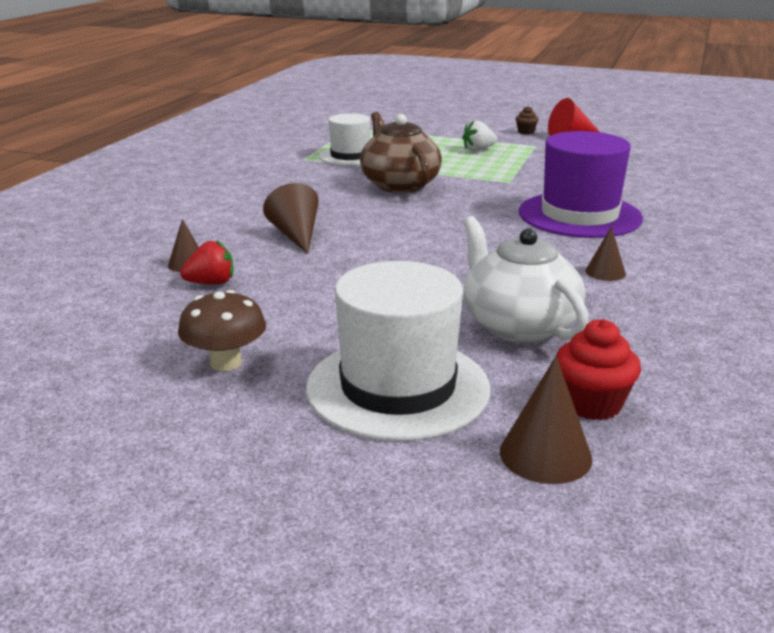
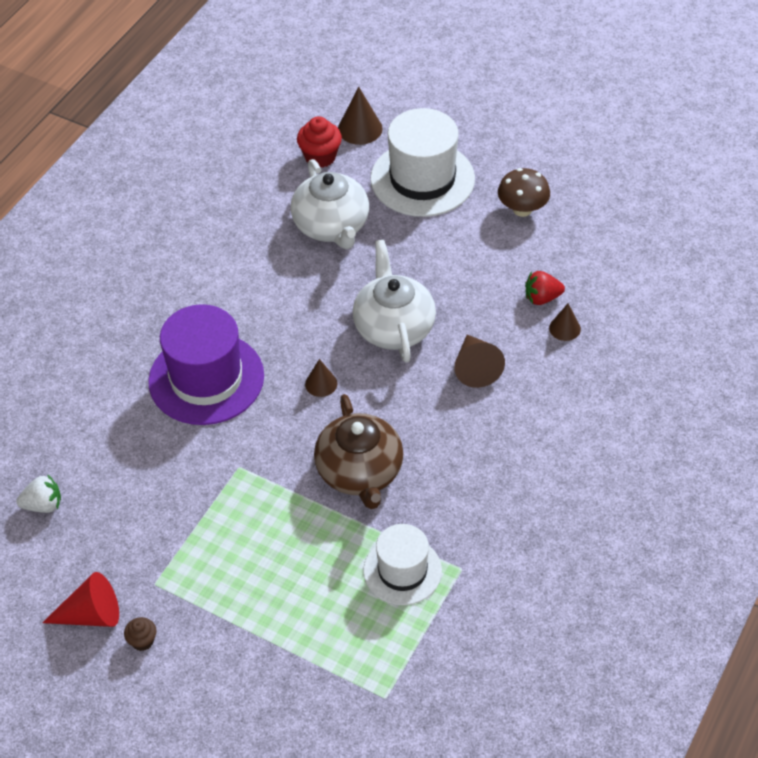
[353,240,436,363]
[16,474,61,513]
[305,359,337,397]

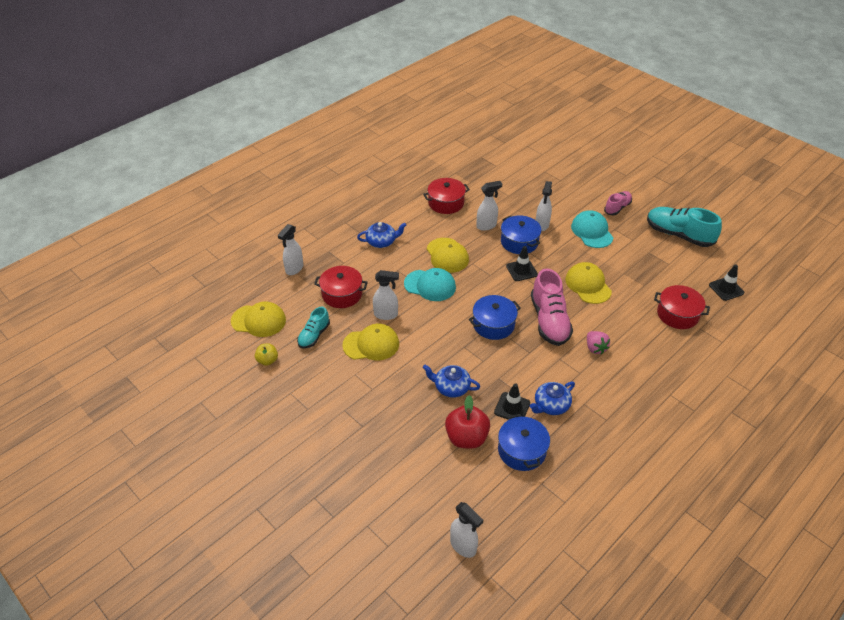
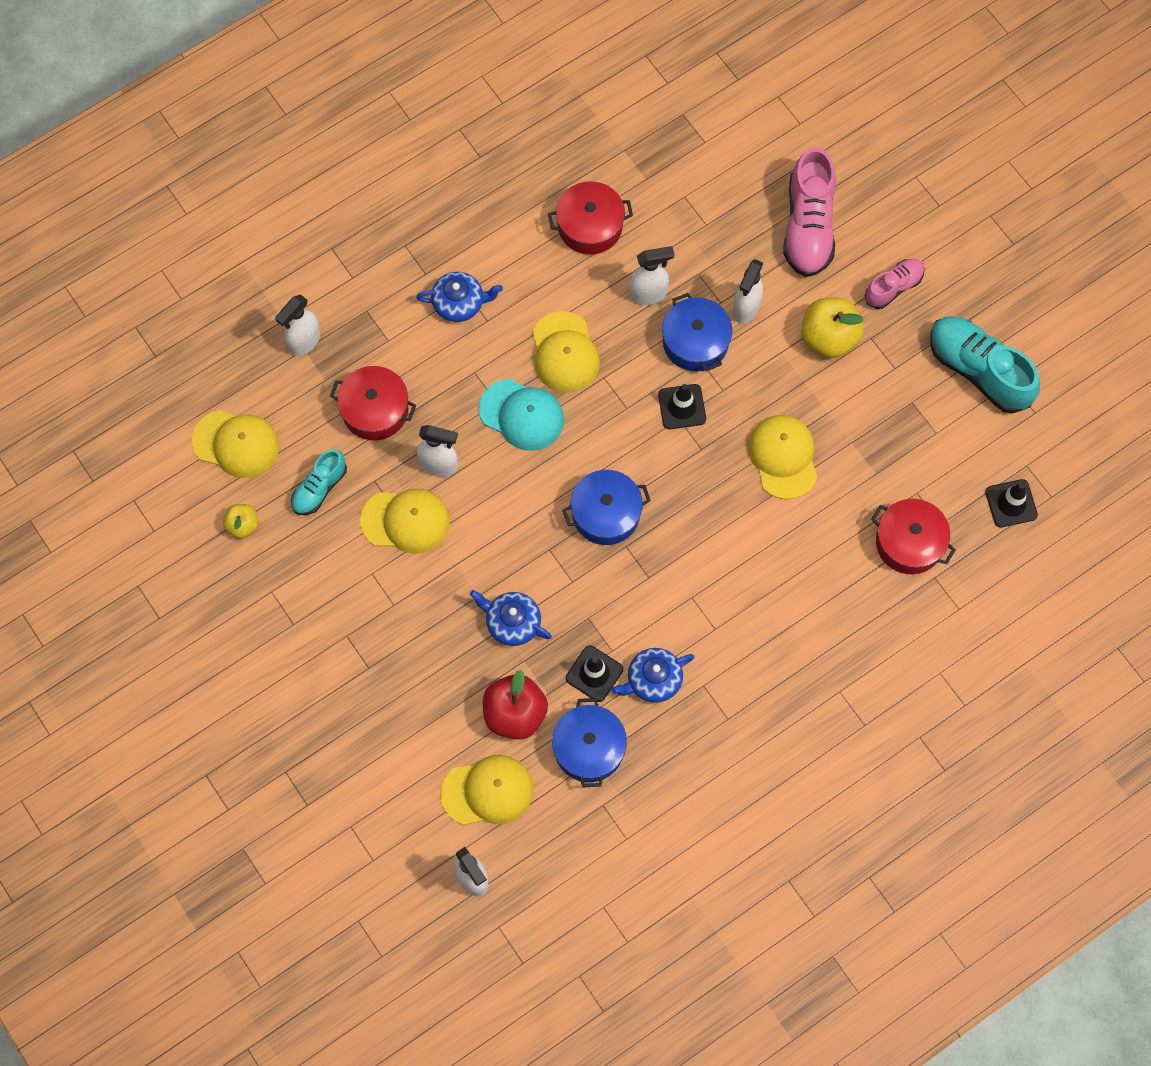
[587,331,610,354] (first image)
[441,755,534,825]
[783,147,836,277]
[801,298,864,358]

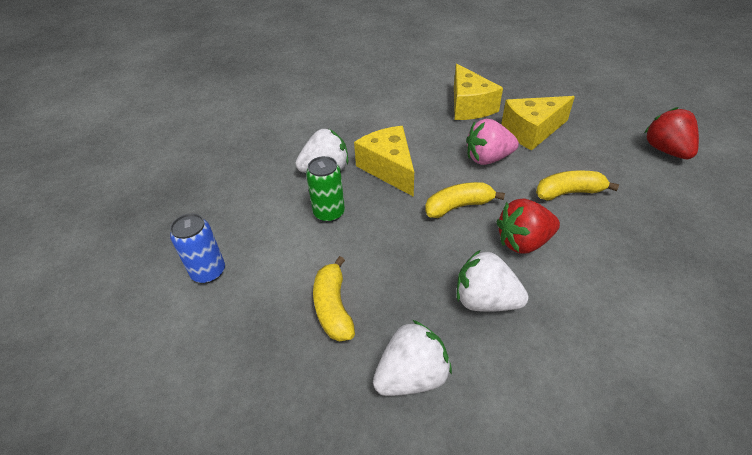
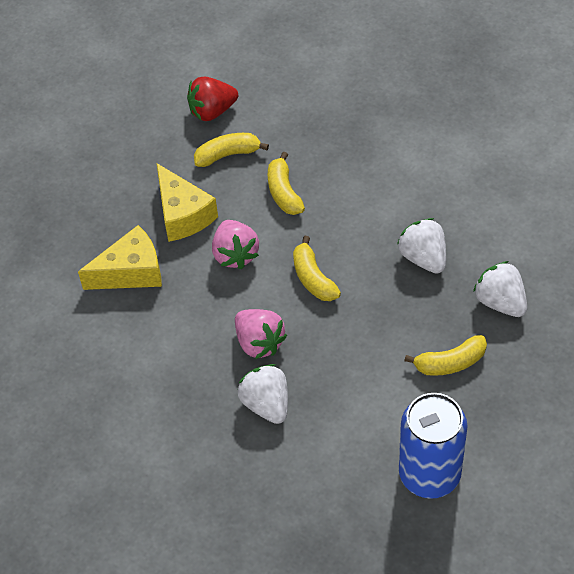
[306,156,345,222] (first image)
[497,199,560,253] (first image)
[194,133,269,167]
[235,309,287,359]
[397,218,446,273]
[399,393,468,499]

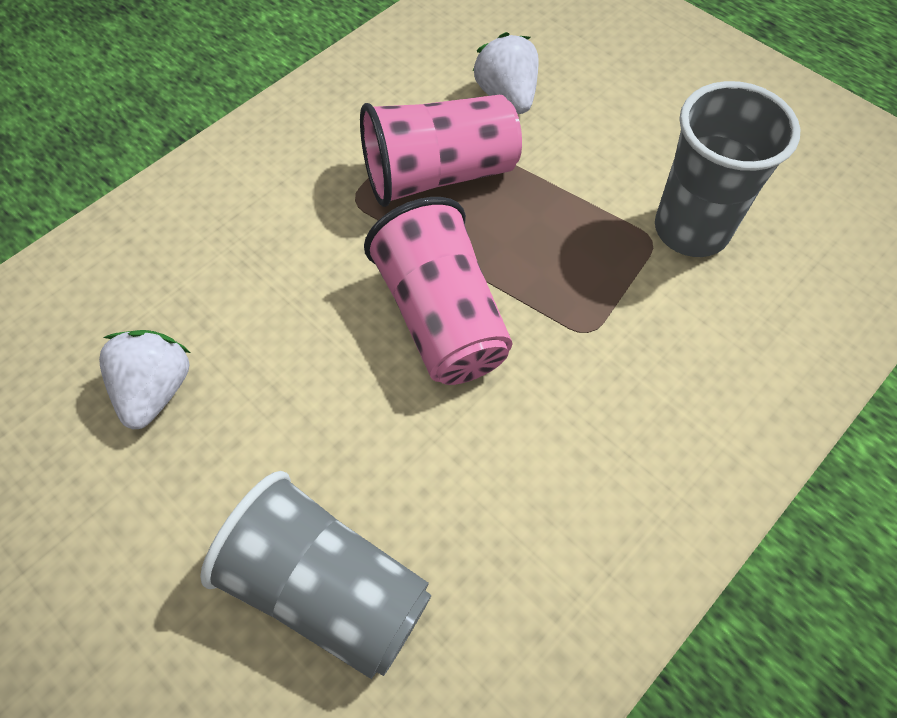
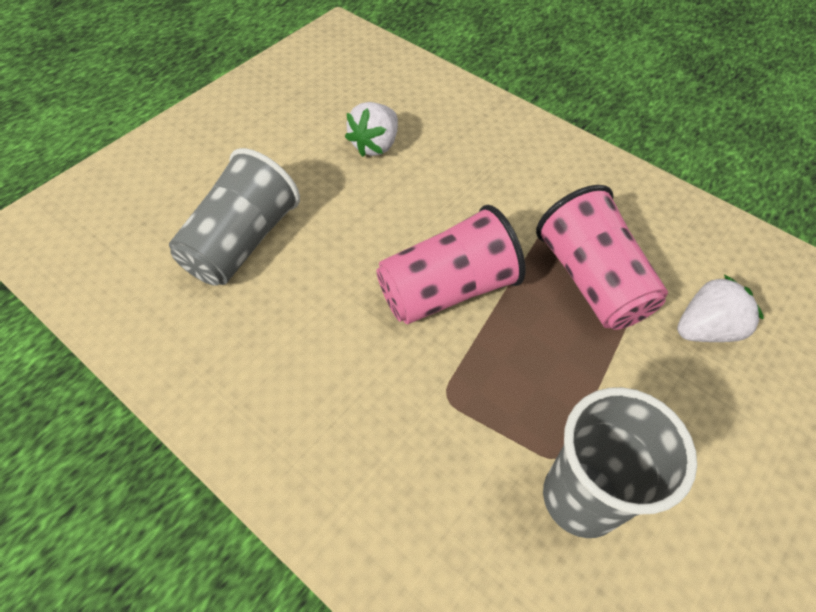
[345,102,398,157]

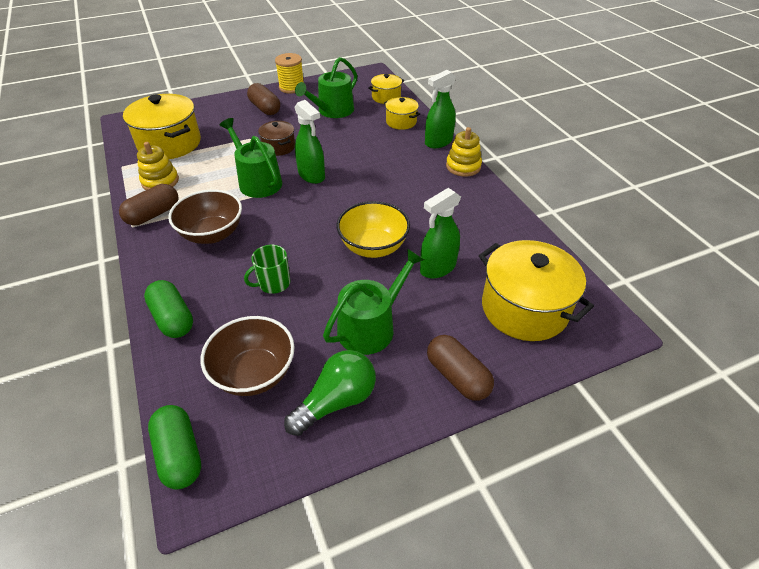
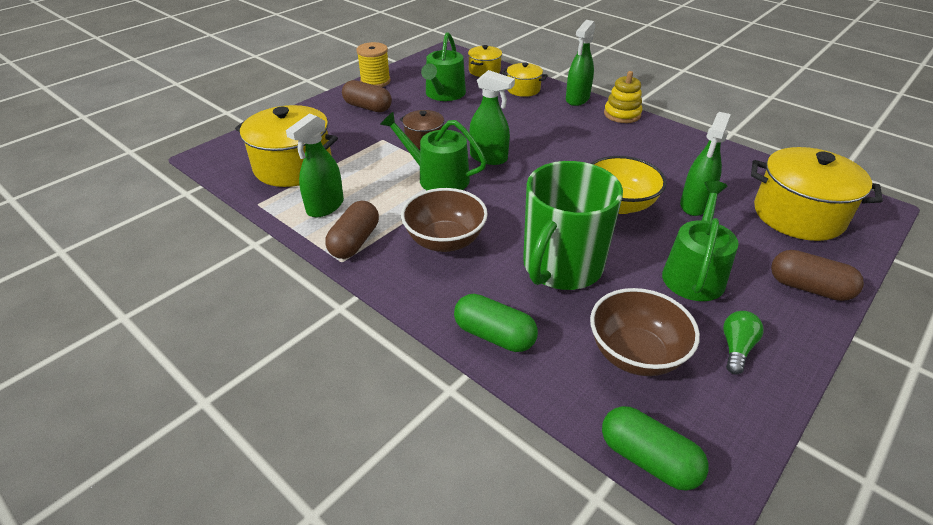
[286,113,344,217]
[523,161,623,290]
[723,311,764,375]

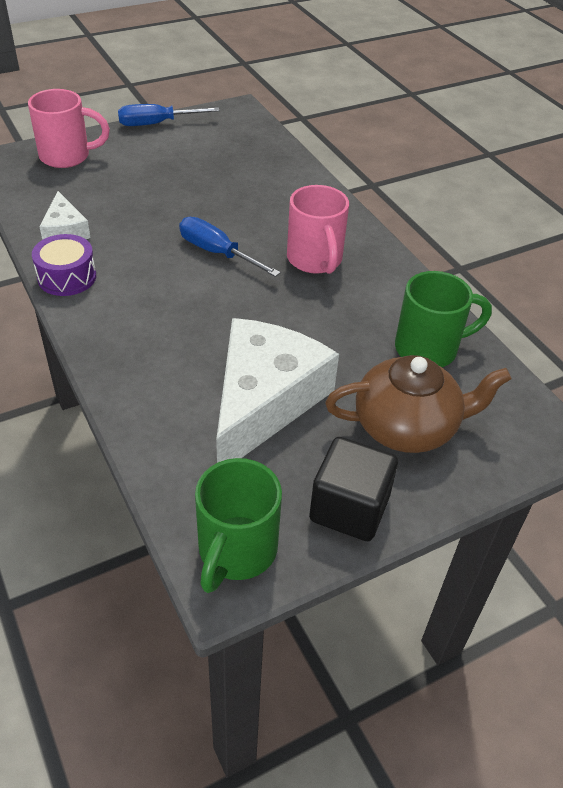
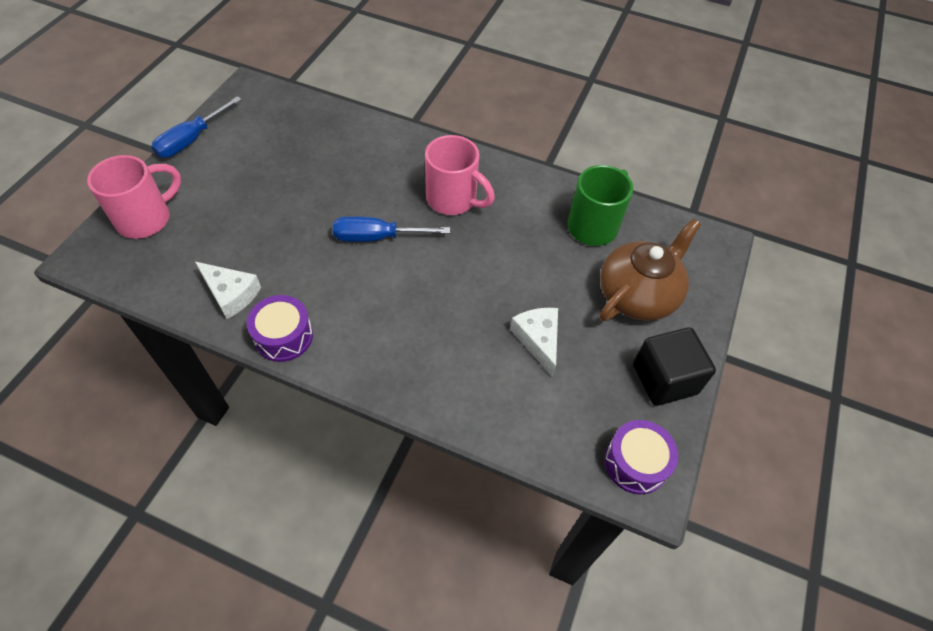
[604,420,678,494]
[510,308,558,377]

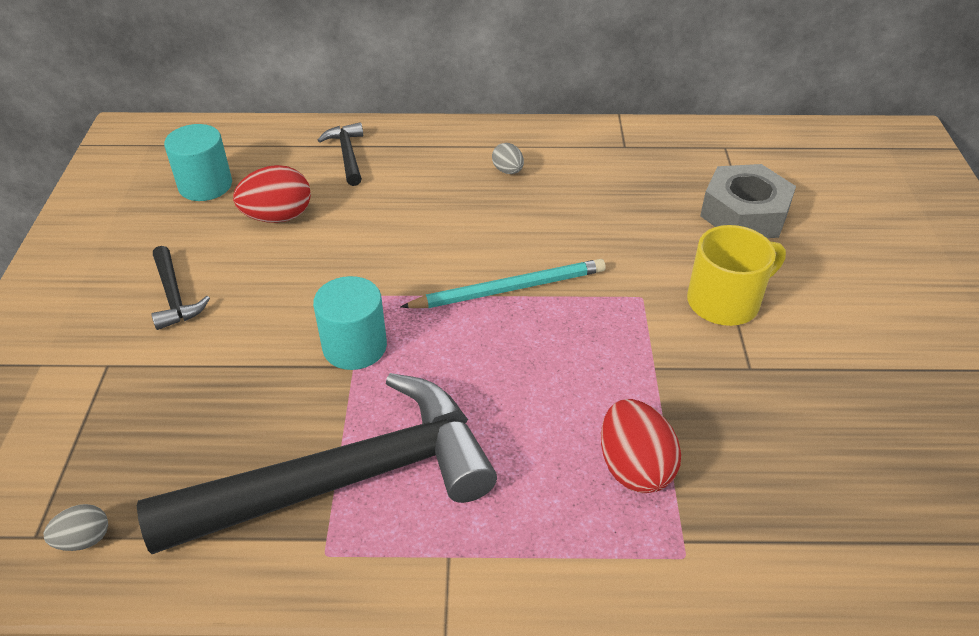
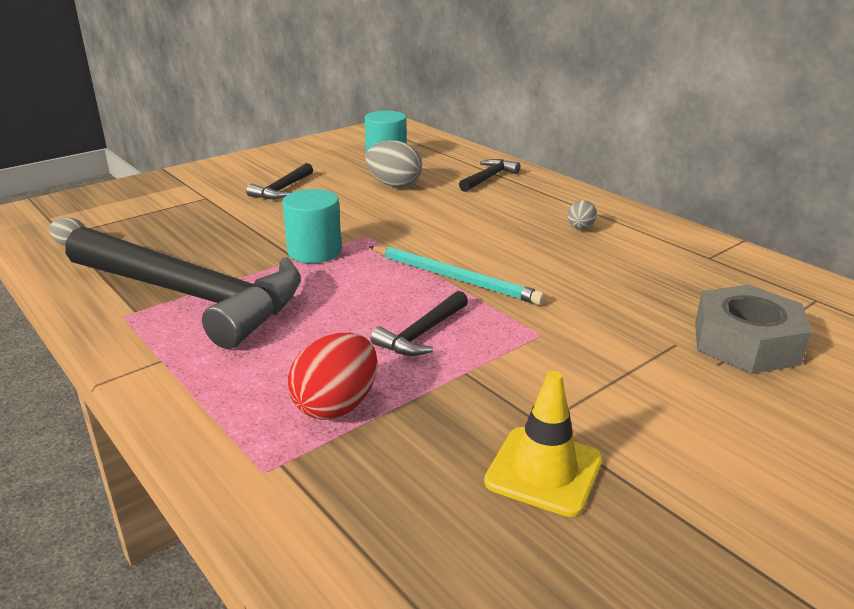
[687,225,786,326] (first image)
[371,291,468,356]
[484,371,603,517]
[365,140,422,188]

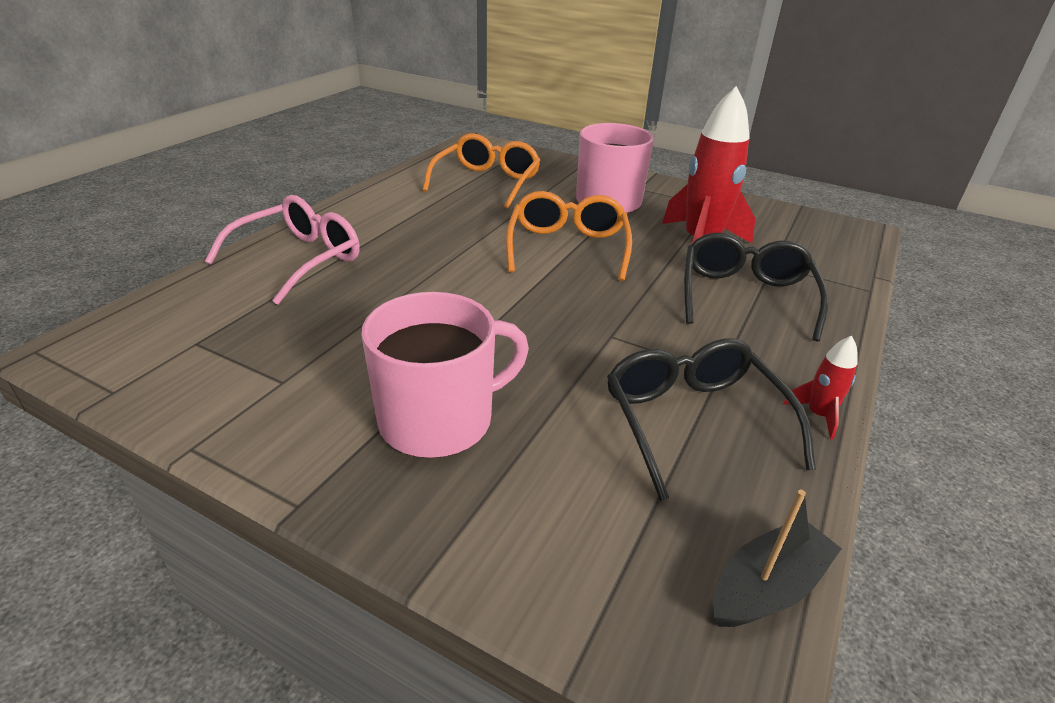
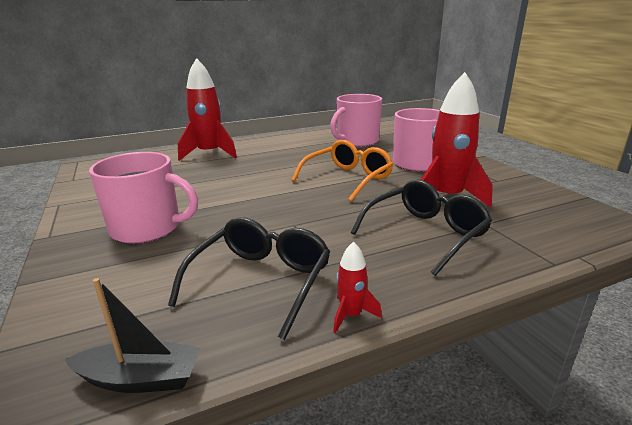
[178,58,237,161]
[330,94,382,147]

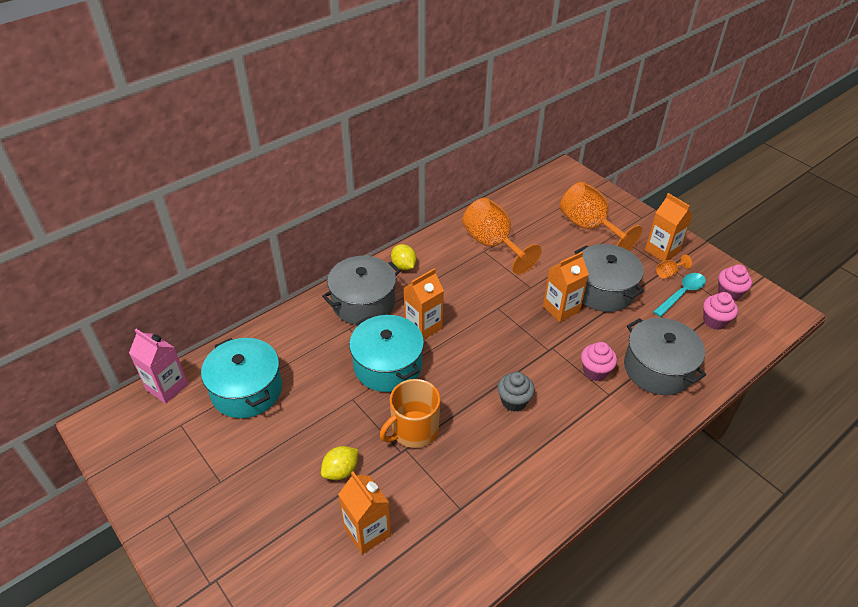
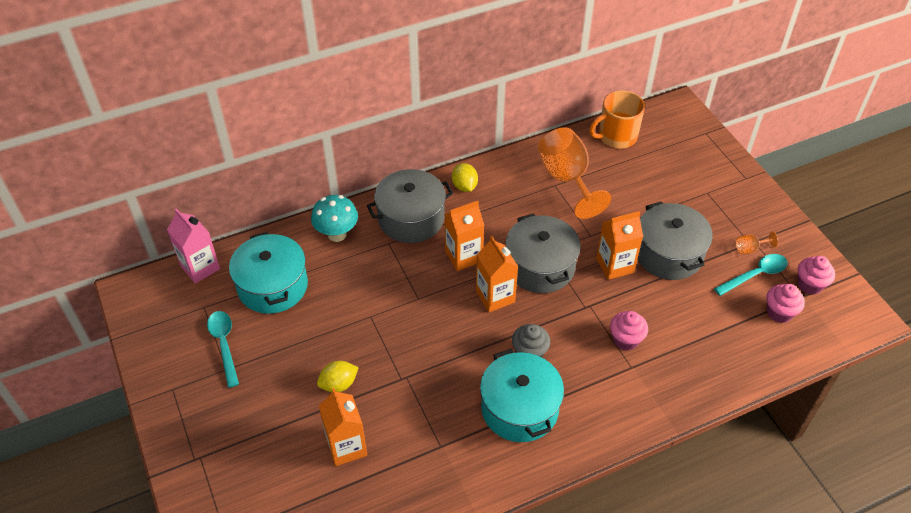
[560,182,642,251] (first image)
[207,311,239,388]
[311,195,358,242]
[480,349,564,442]
[589,90,645,149]
[506,213,581,293]
[476,236,518,312]

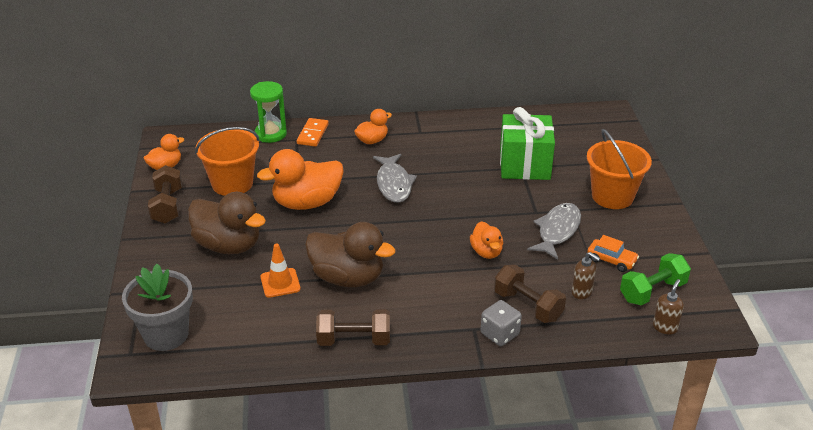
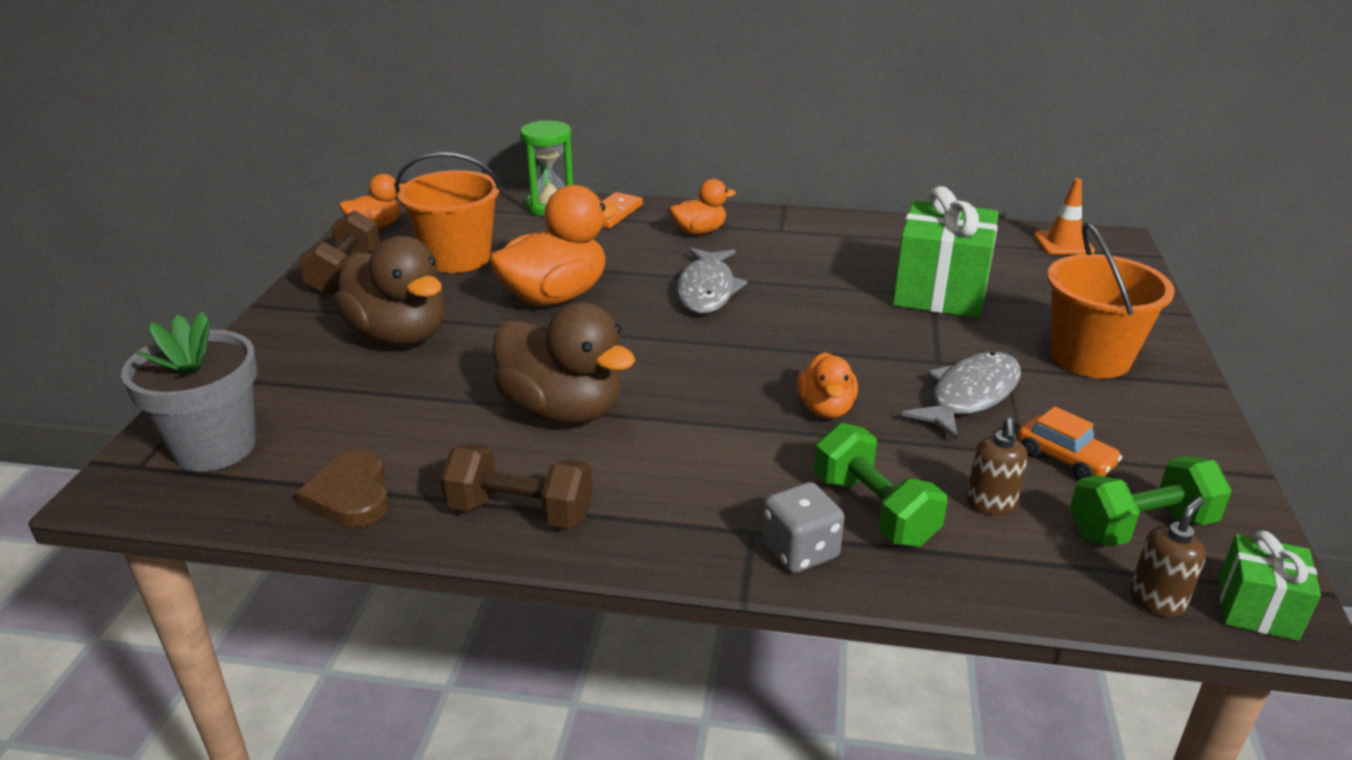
[296,450,389,527]
[1218,530,1321,641]
[1034,178,1095,255]
[814,423,947,547]
[489,185,619,306]
[966,418,1028,515]

